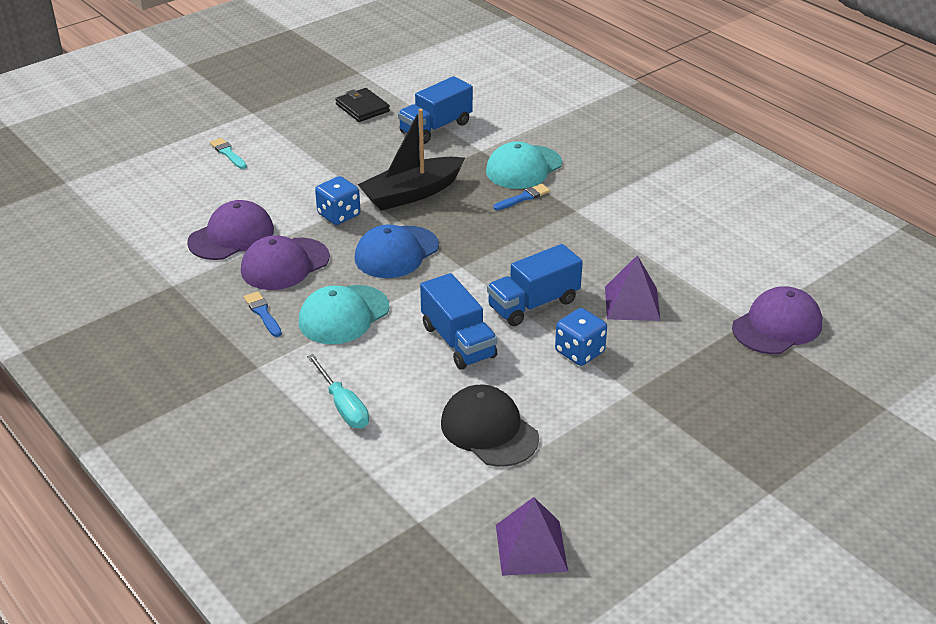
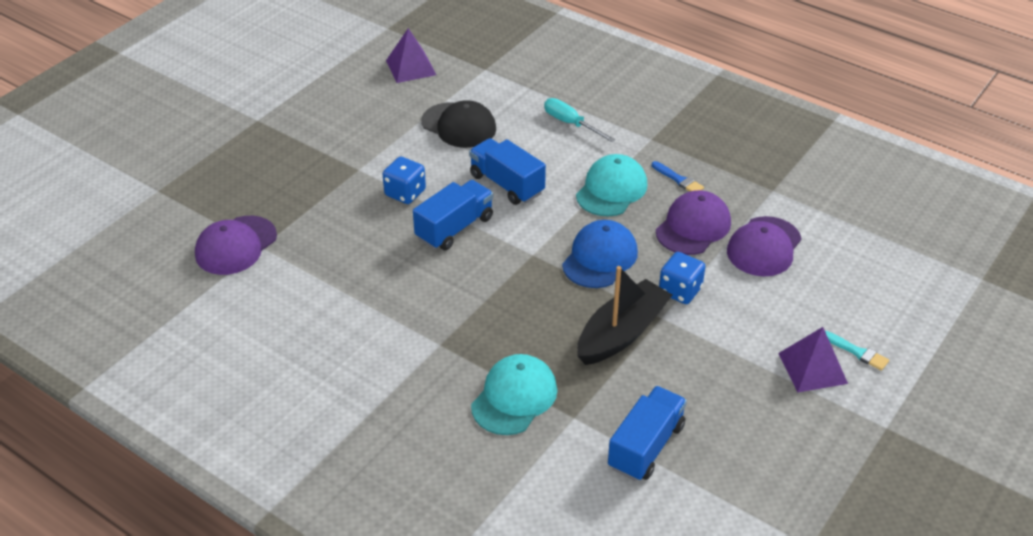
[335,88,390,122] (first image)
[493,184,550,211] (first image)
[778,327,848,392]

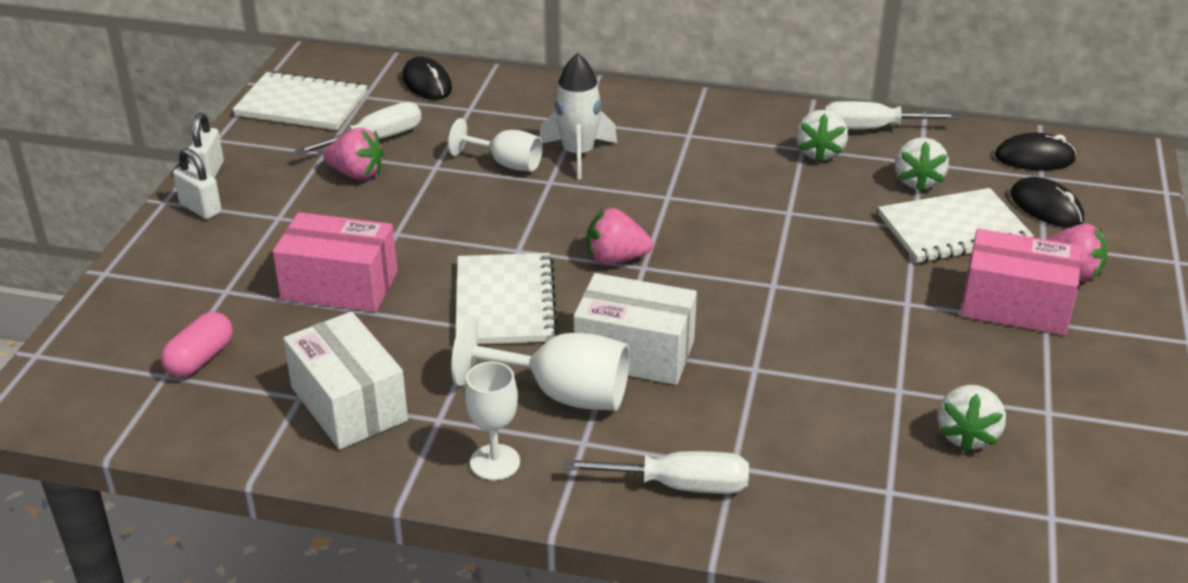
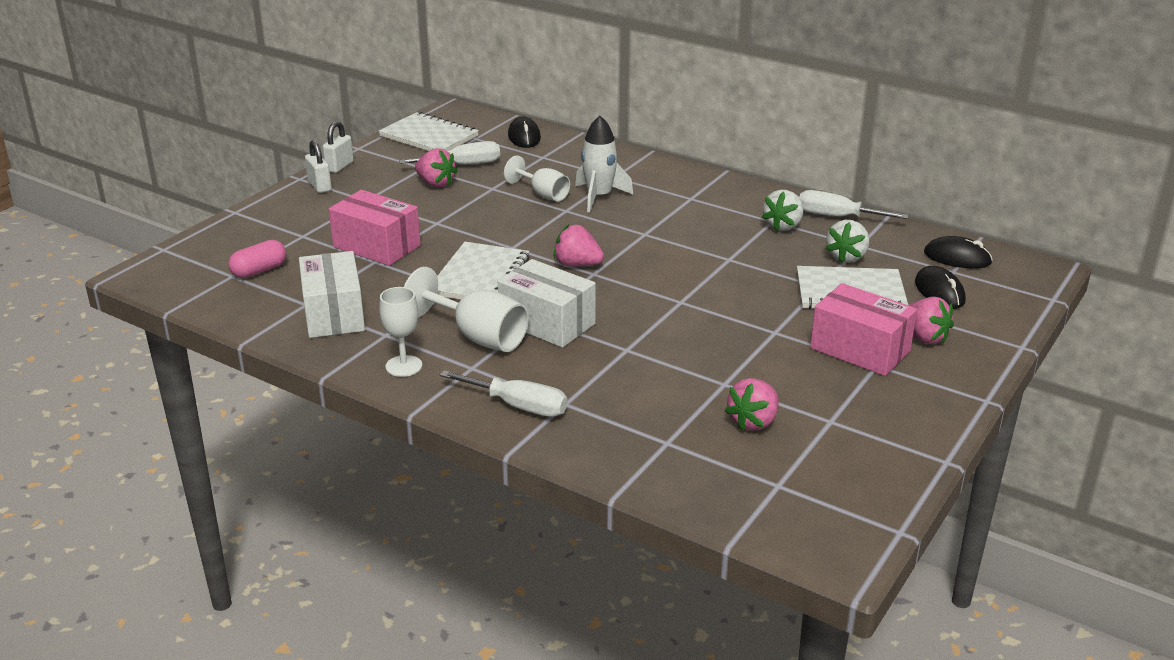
[725,378,779,431]

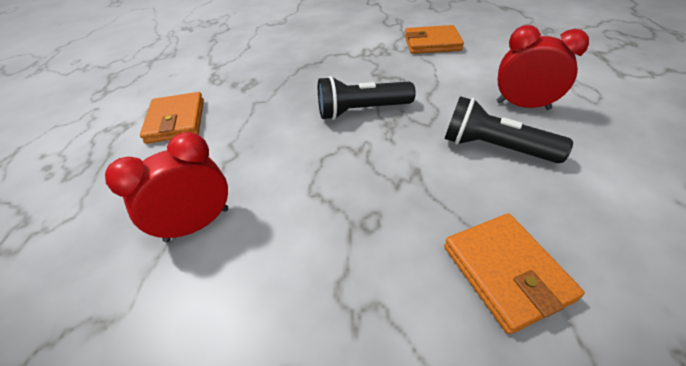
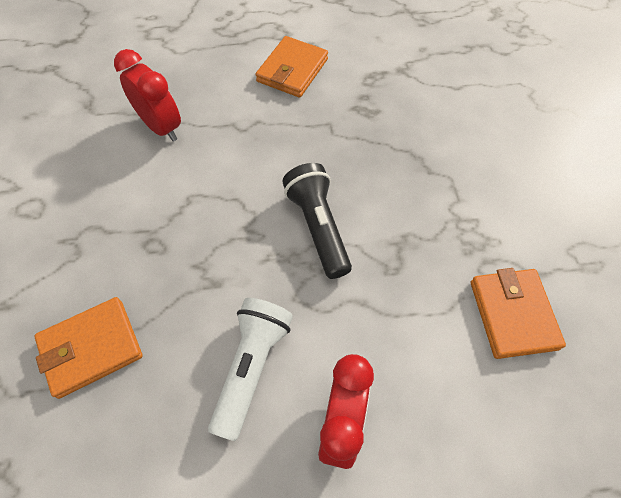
[208,298,293,441]
[256,36,328,98]

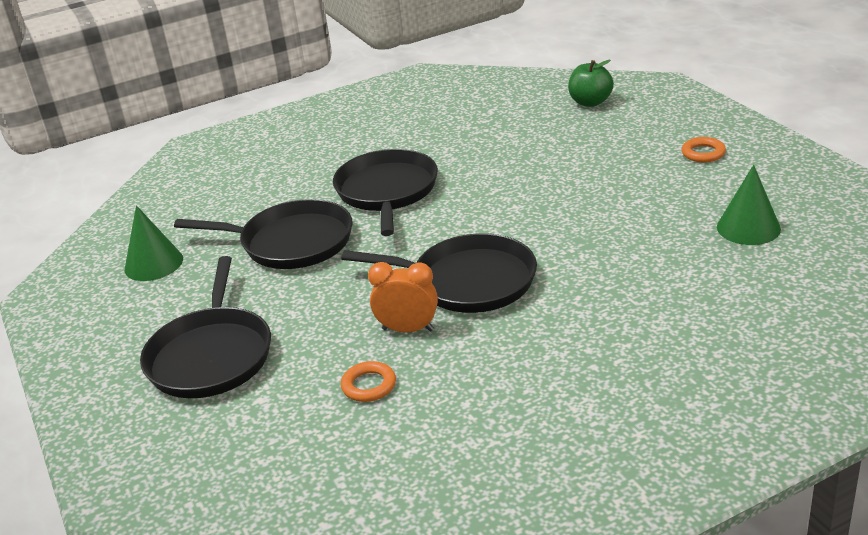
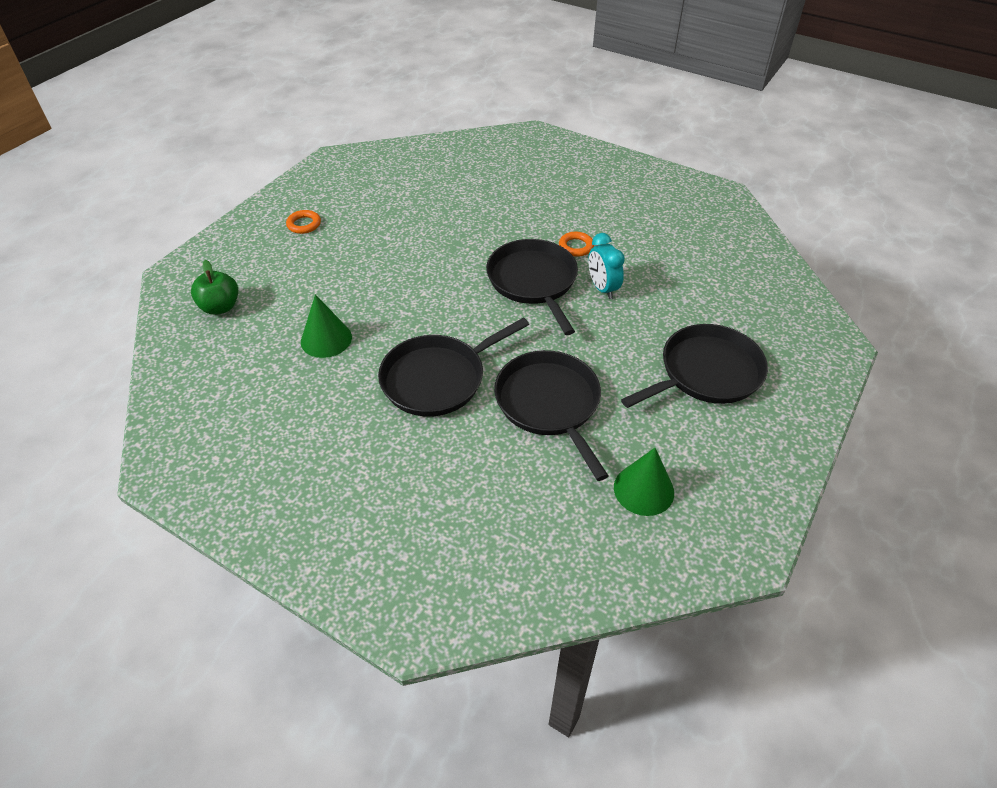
[559,232,594,257]
[301,294,352,358]
[588,233,625,299]

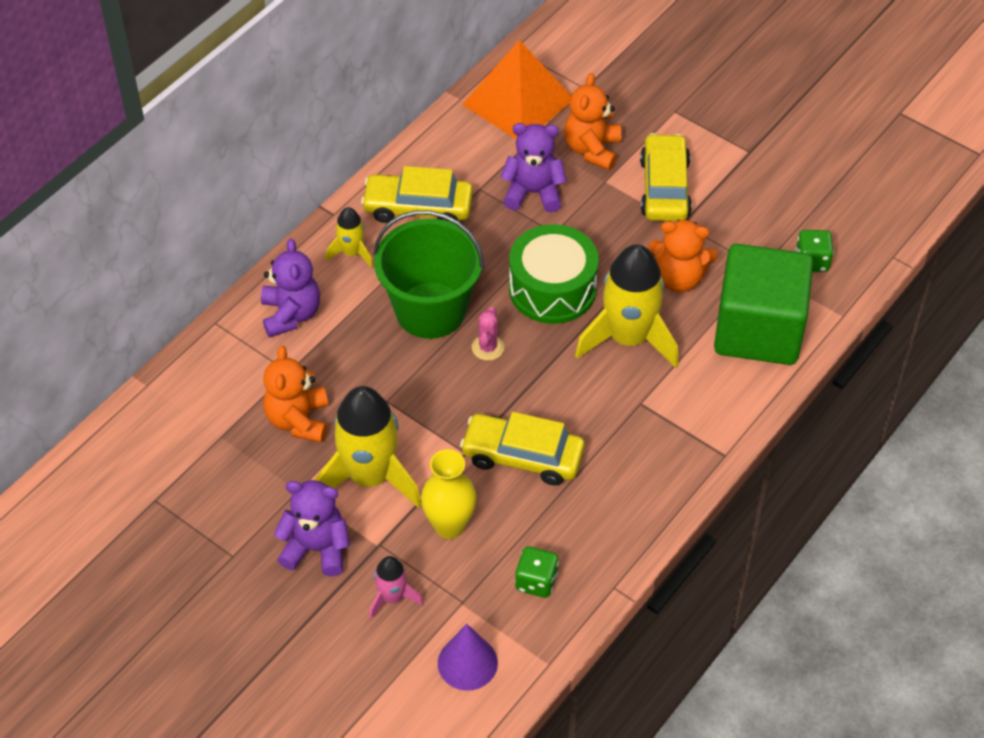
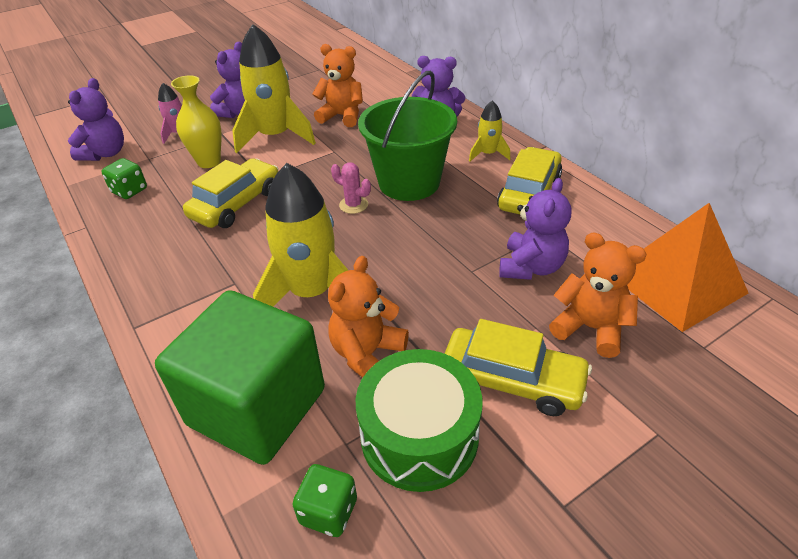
[356,349,483,492]
[68,78,124,161]

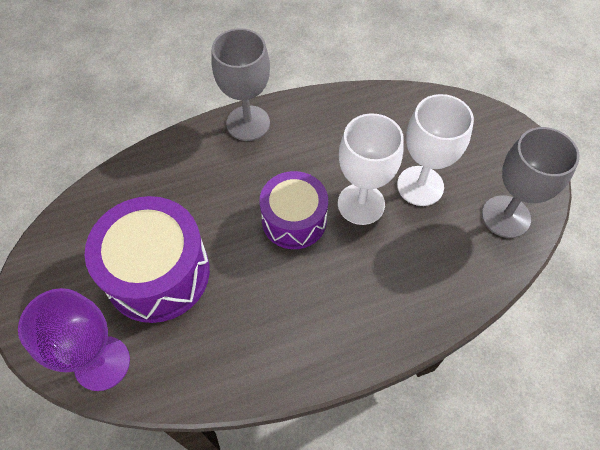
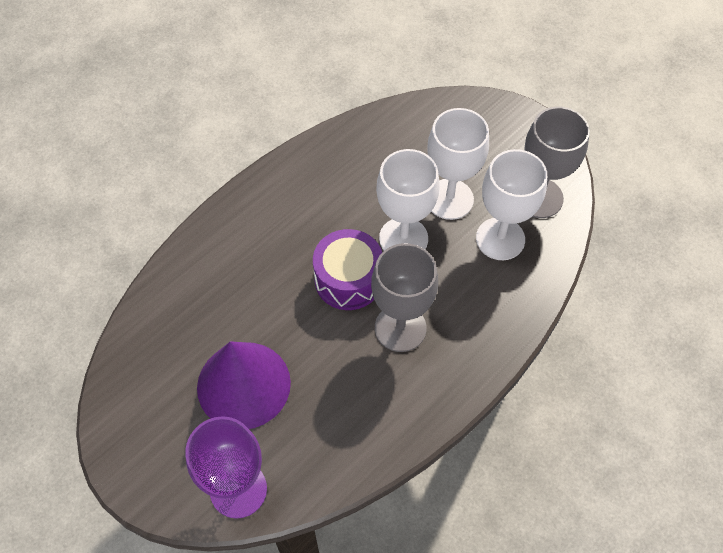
[476,149,547,260]
[371,243,438,352]
[197,341,291,429]

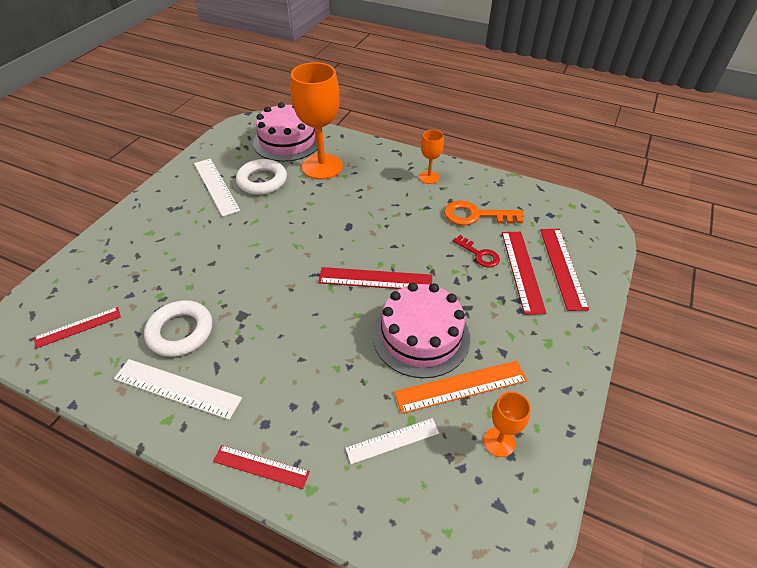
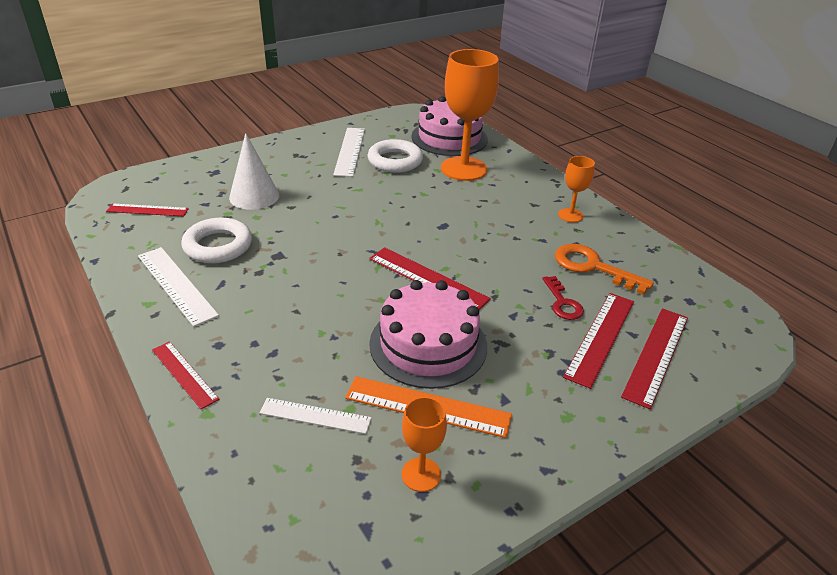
[229,133,279,210]

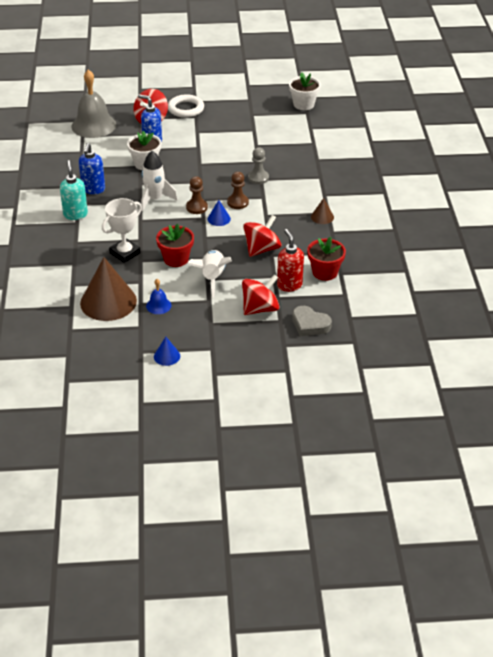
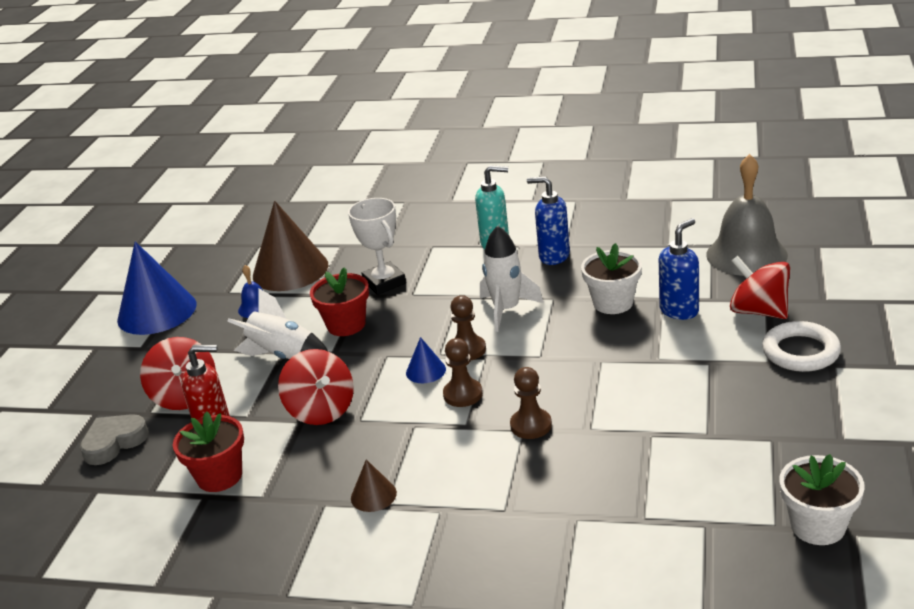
[510,367,552,439]
[117,241,197,335]

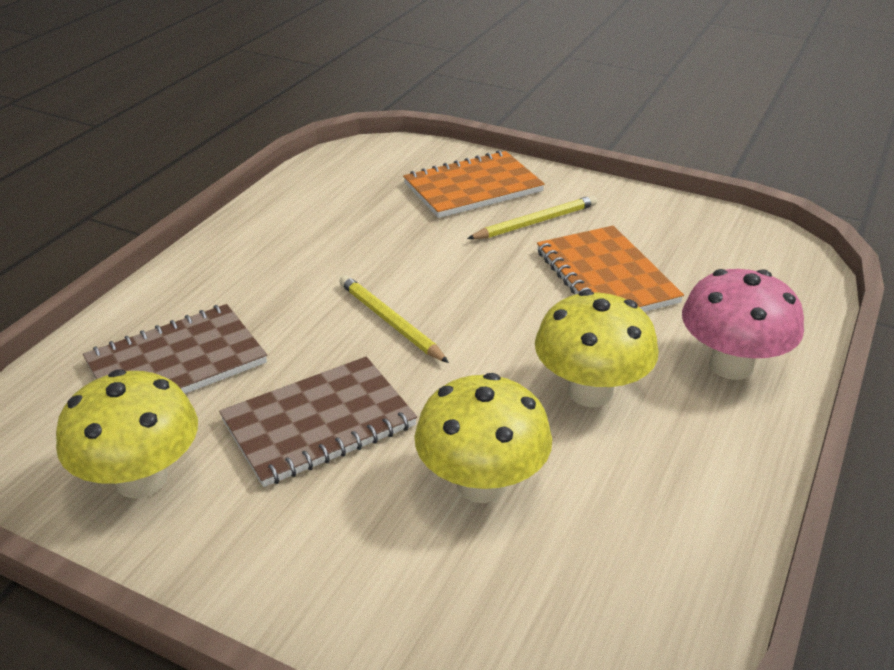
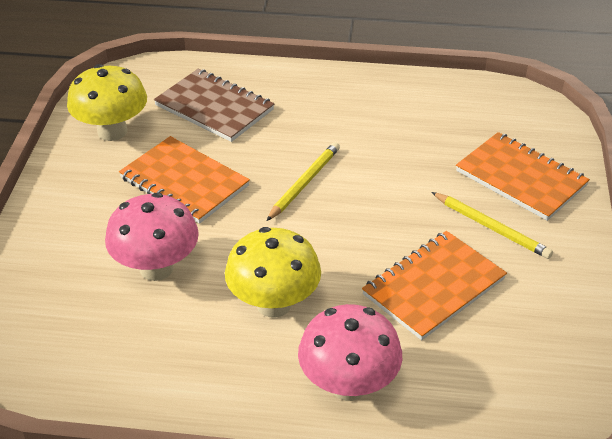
[119,136,250,224]
[105,192,199,281]

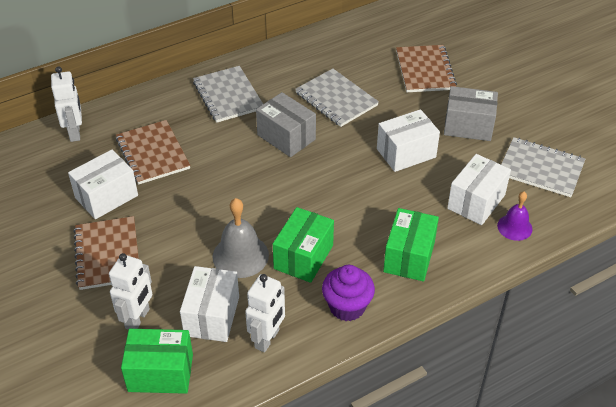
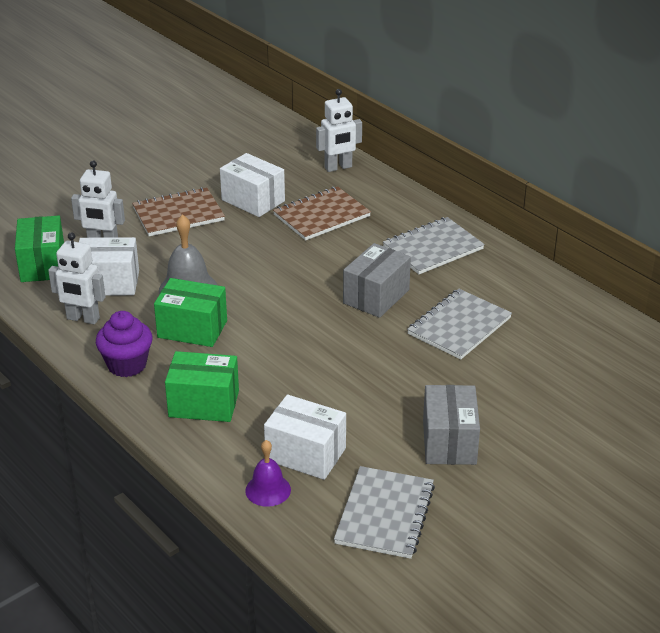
[377,109,440,172] (first image)
[396,45,457,92] (first image)

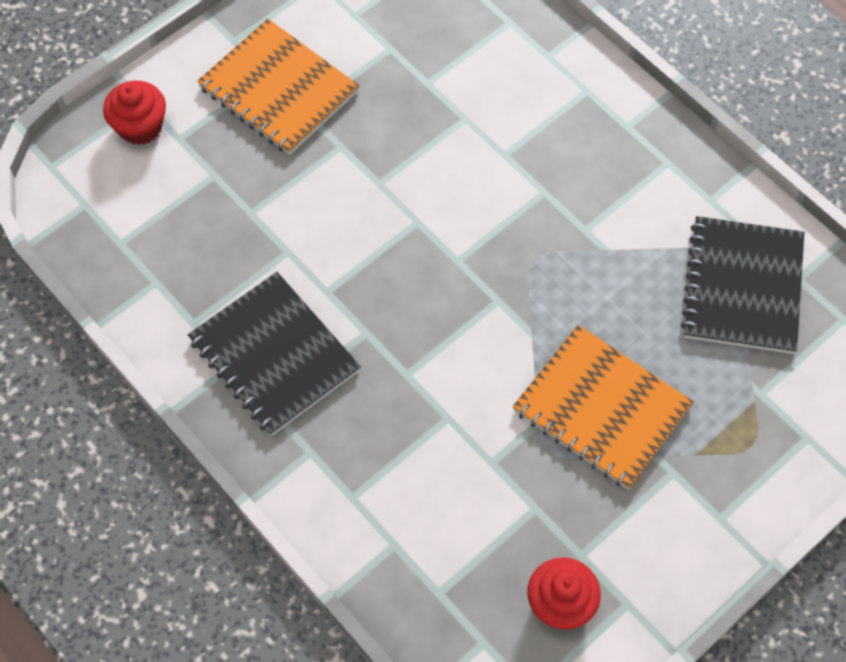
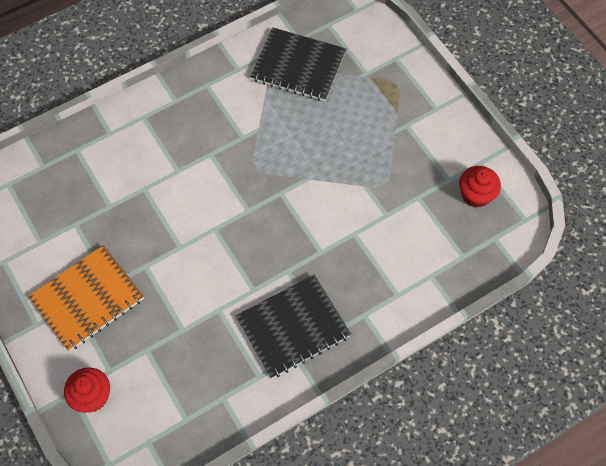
[513,325,694,490] (first image)

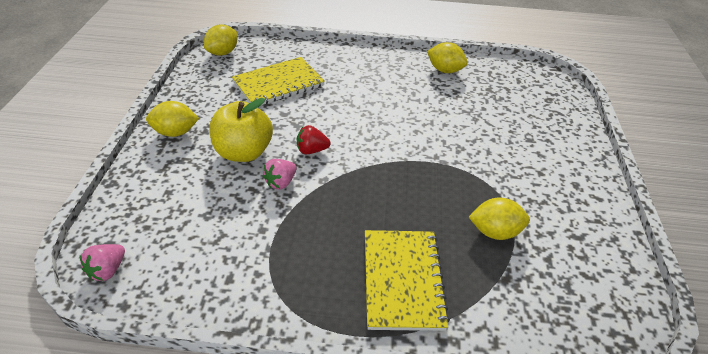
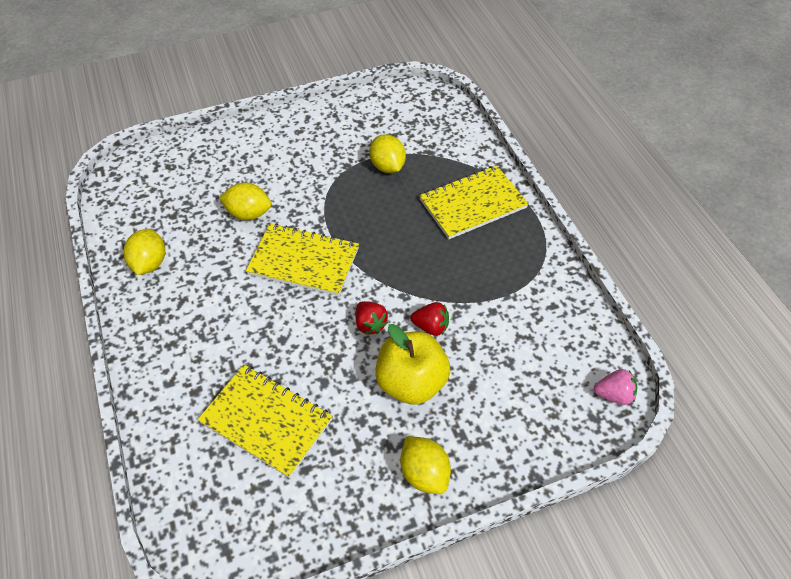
[246,223,359,296]
[219,182,271,220]
[410,302,449,336]

